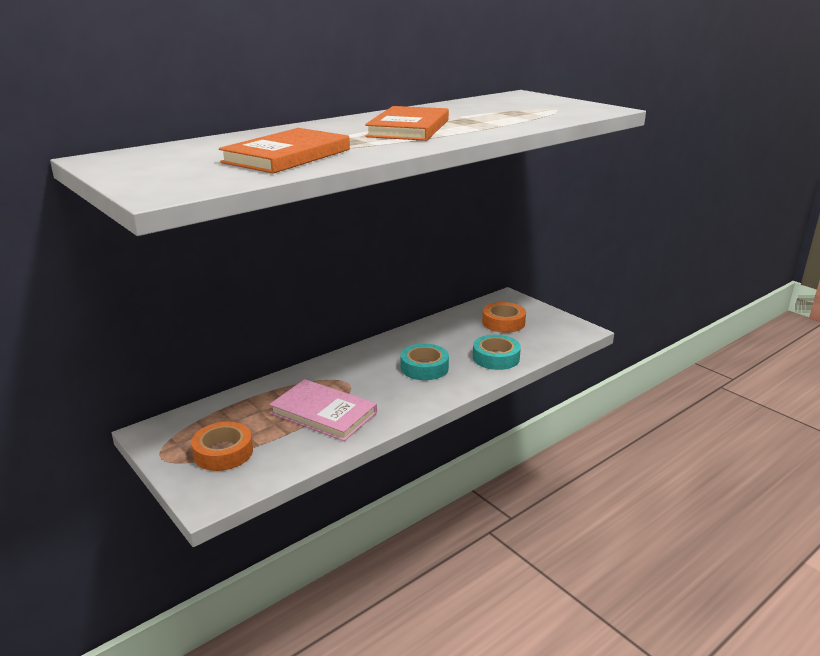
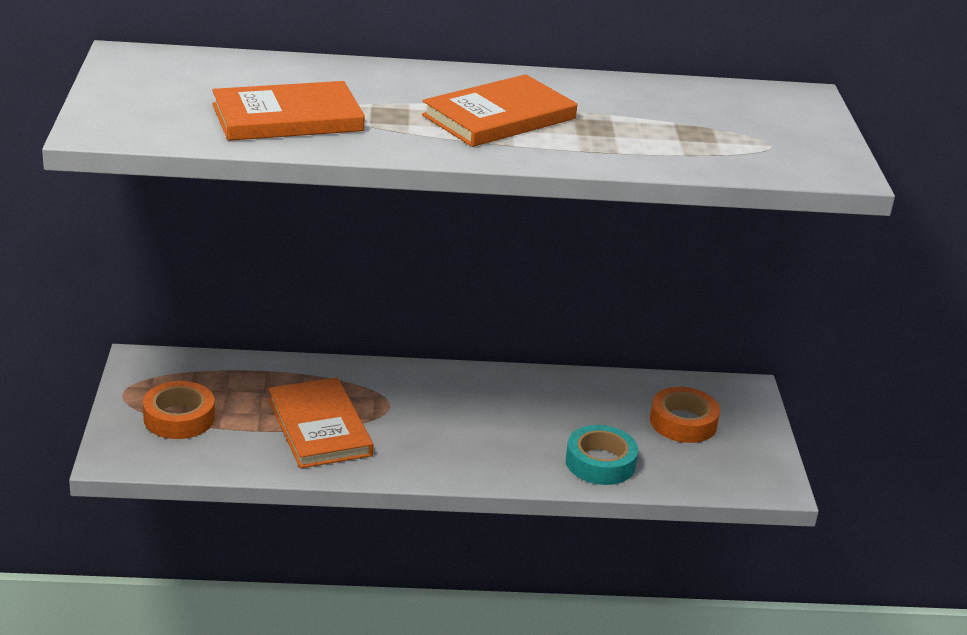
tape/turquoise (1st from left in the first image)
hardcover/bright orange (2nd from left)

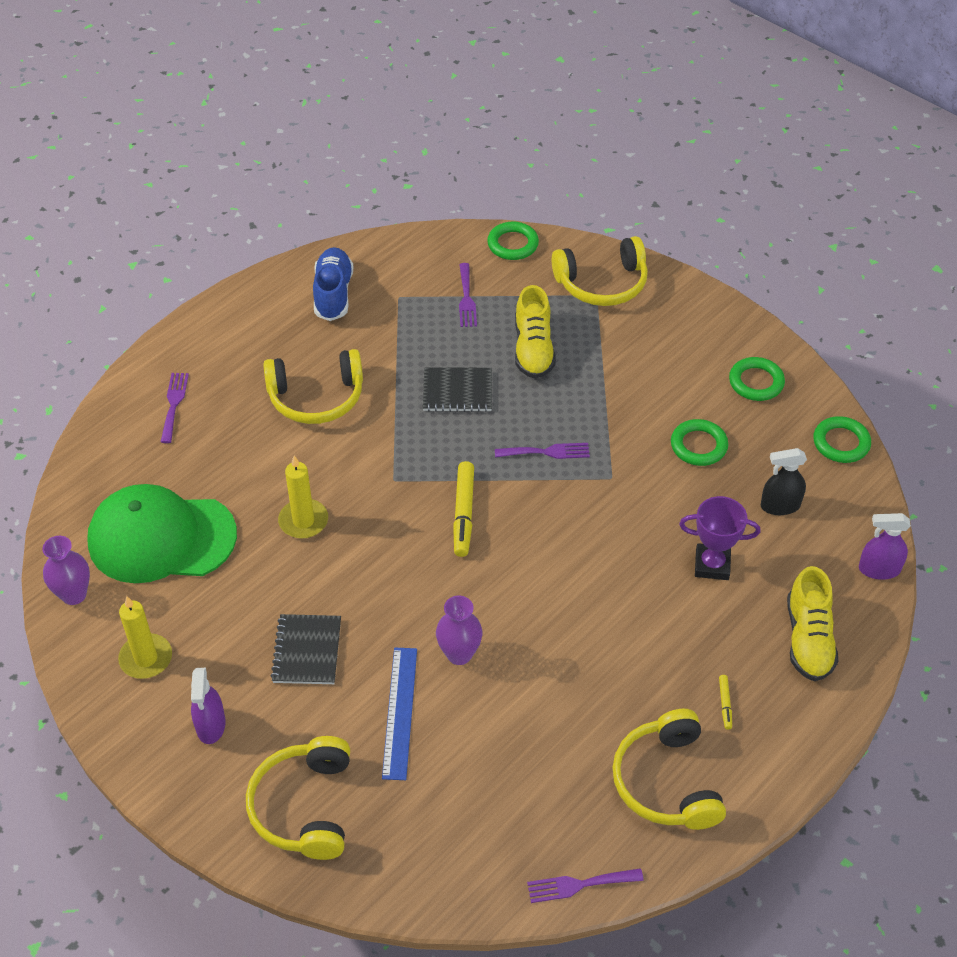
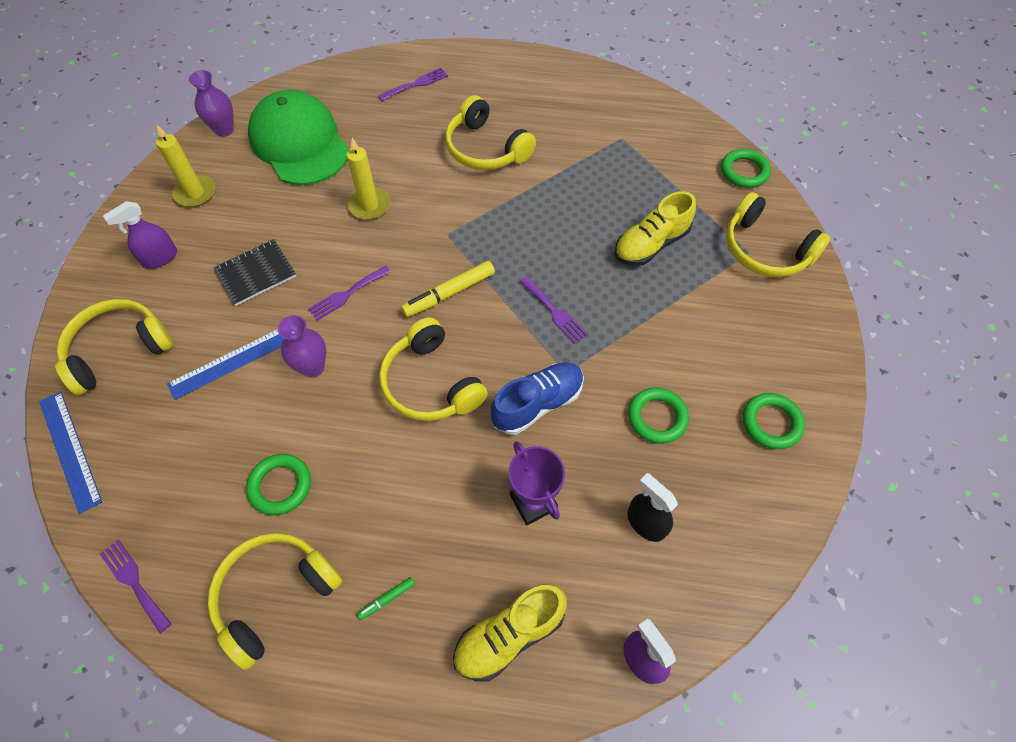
sneaker/cobalt
fork/violet (2nd from left)
notepad/ebony (2nd from left in the first image)
torus/leaf-green (1st from left)
felt pen/leaf-green
headphones/golden (3rd from left)
measuring stick/cobalt (1st from left)

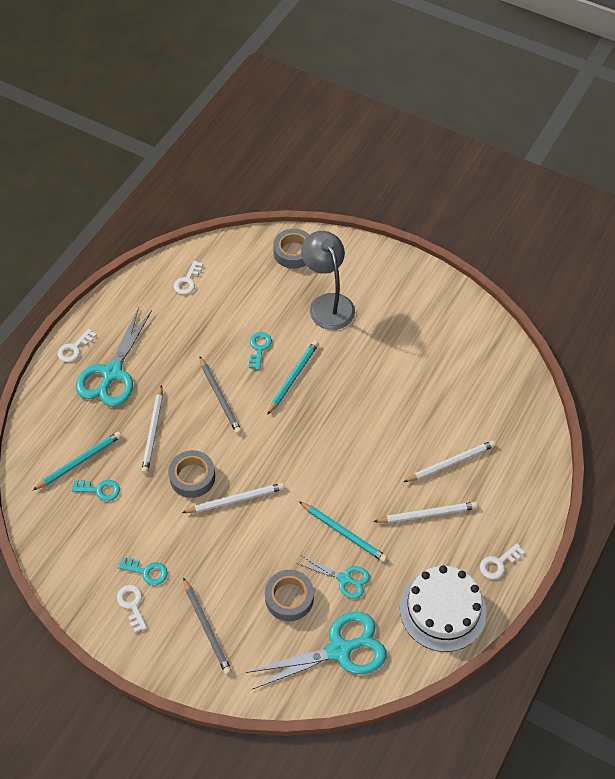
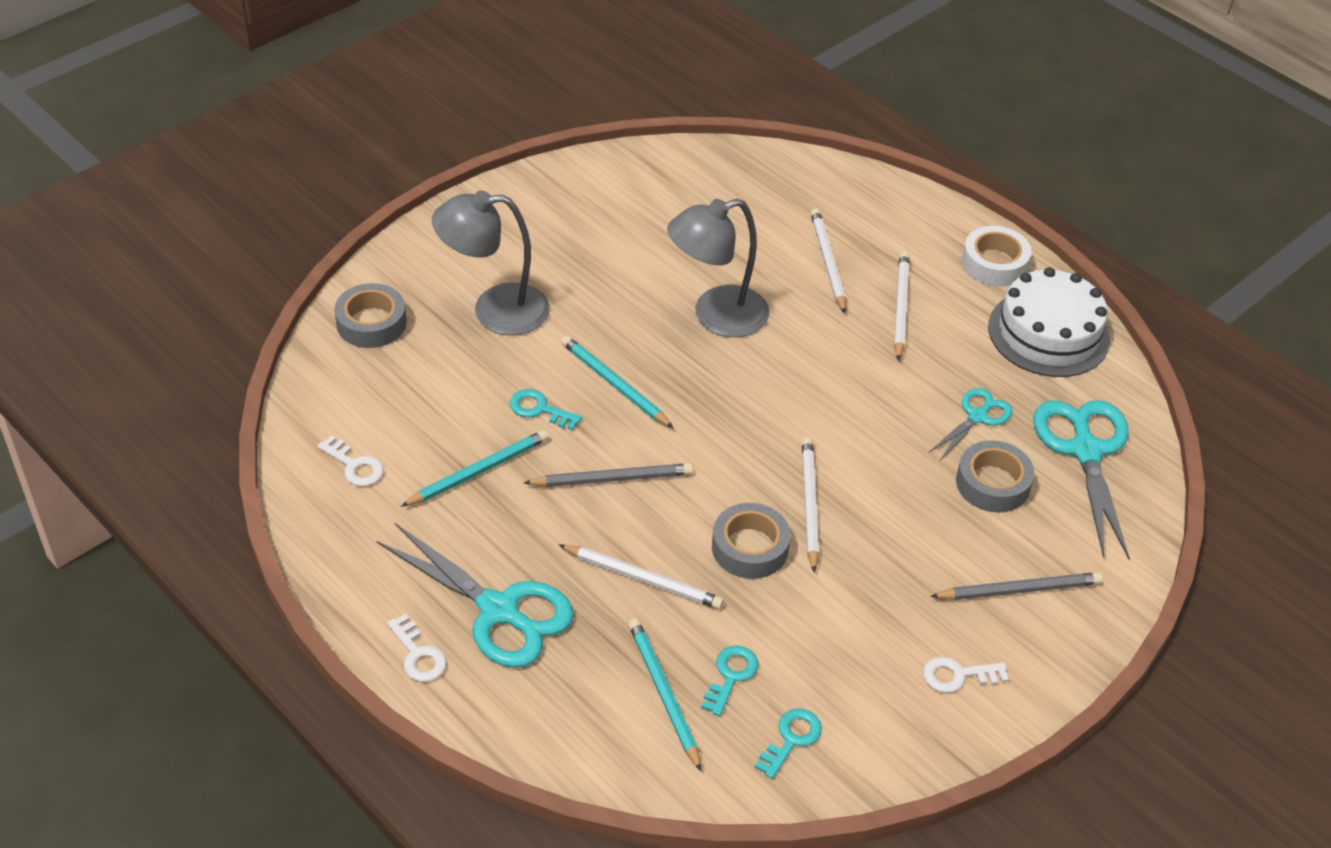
pencil/turquoise (1st from left)
tape/pure white
key/turquoise (3rd from left)
reading lamp/gray (2nd from left)

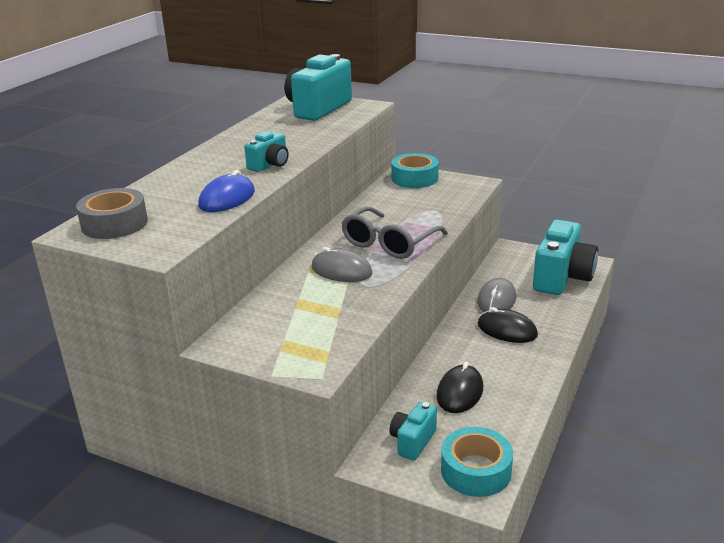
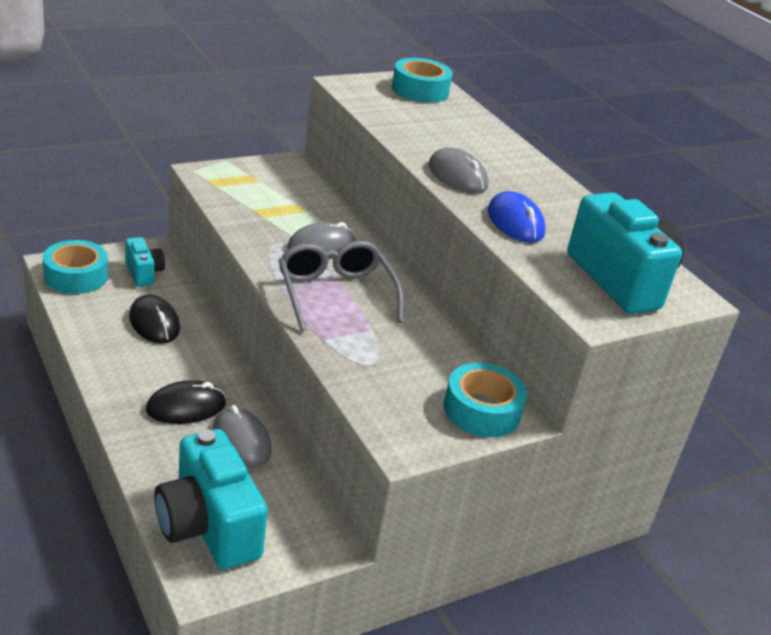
PC mouse/gray (3rd from left)
PC mouse/cobalt
tape/turquoise (2nd from left)

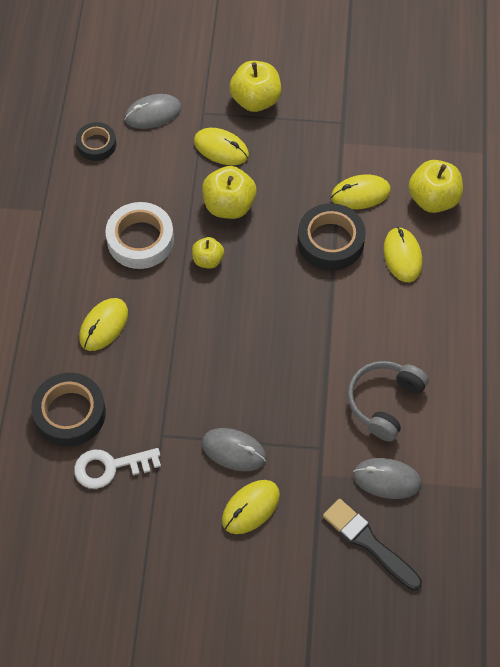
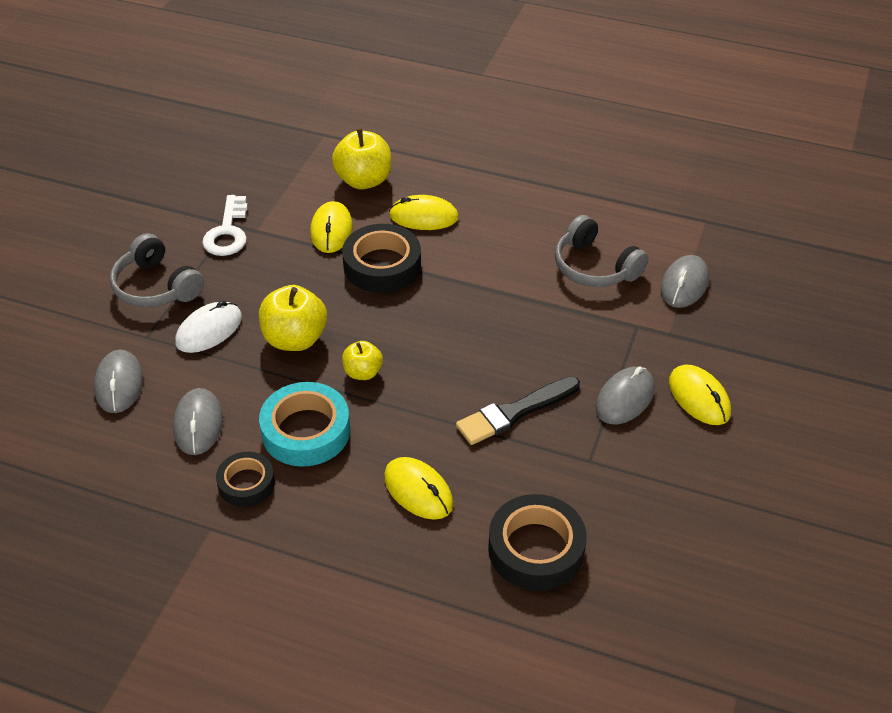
headphones/gray (1st from left)
tape/ebony (1st from left)
PC mouse/pure white
tape/turquoise
key/pure white
paintbrush/ebony
PC mouse/gray (2nd from left)

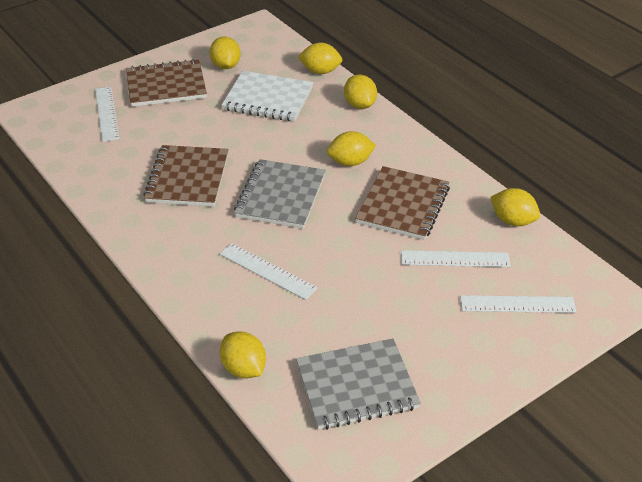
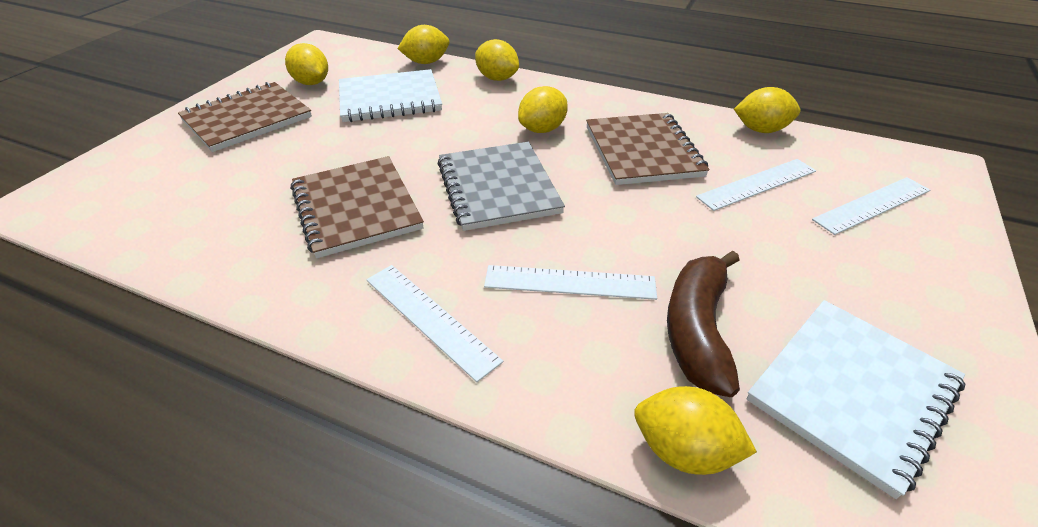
measuring stick/pure white (1st from left)
notepad/pure white (2nd from left)
banana/russet

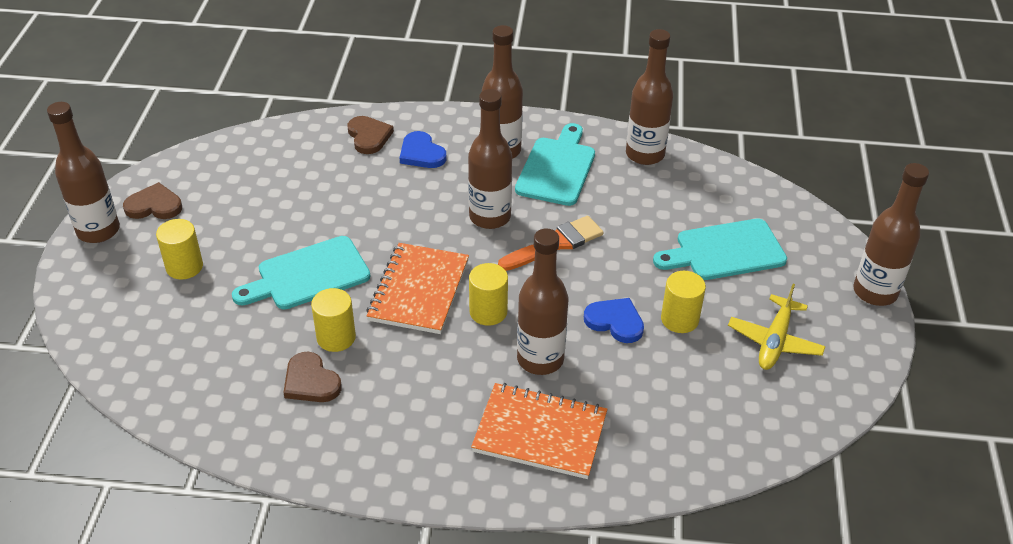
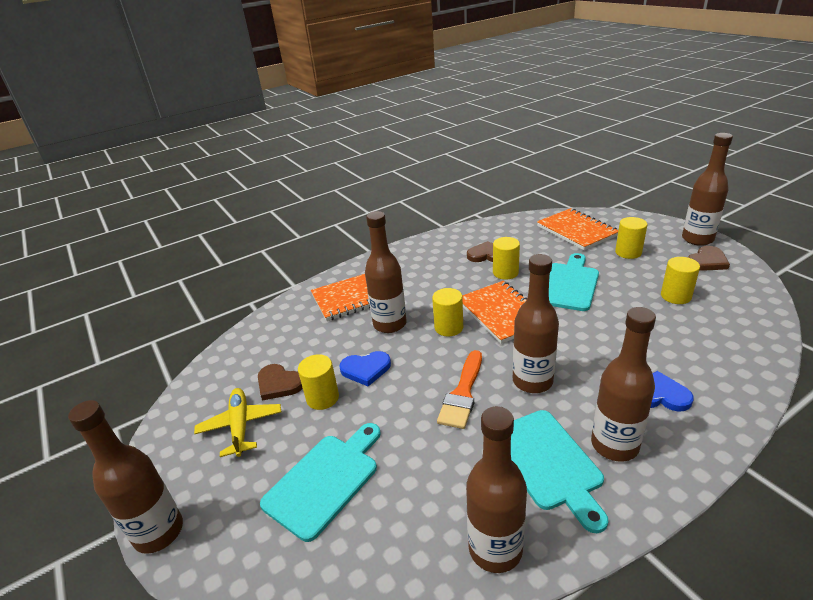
love heart/russet (1st from left)
notepad/bright orange (3rd from left)
cylinder shape/golden (5th from left)

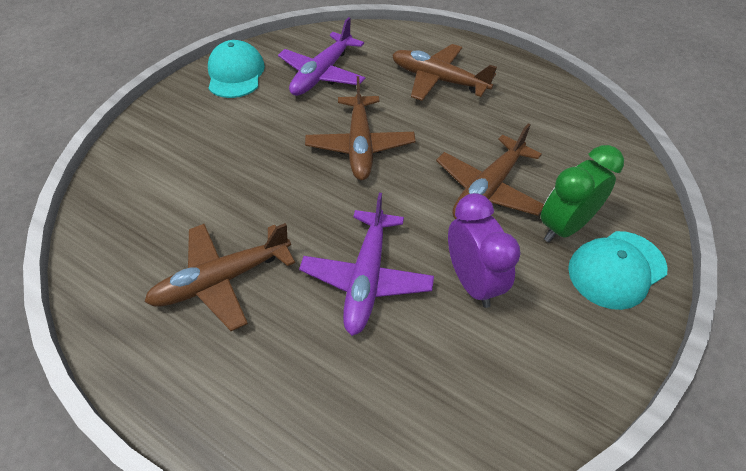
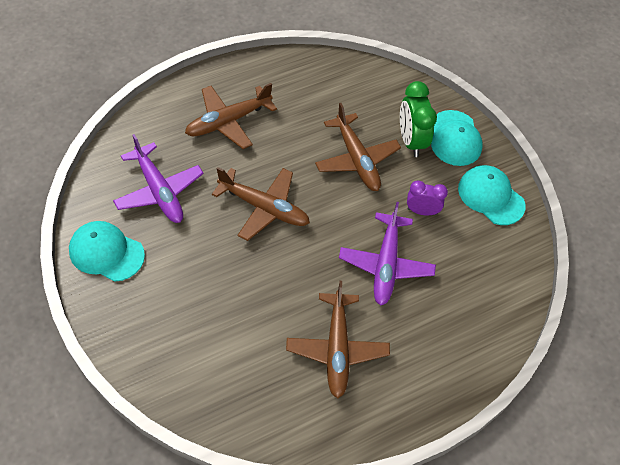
aeroplane/violet (2nd from left)
bedside clock/violet
peaked cap/turquoise (3rd from left)

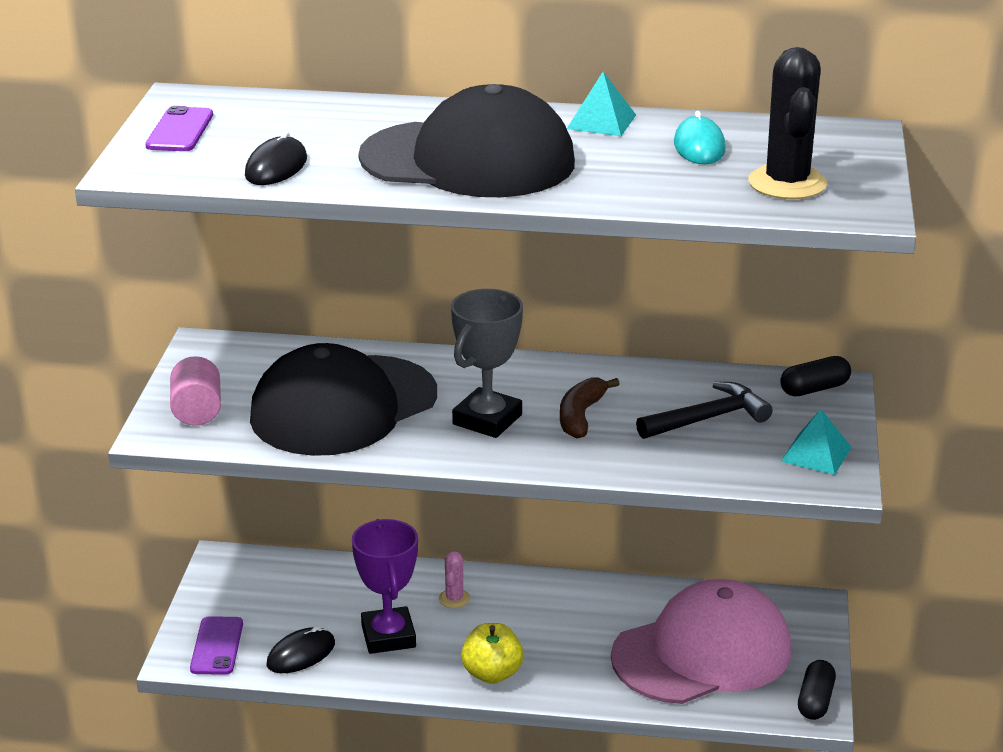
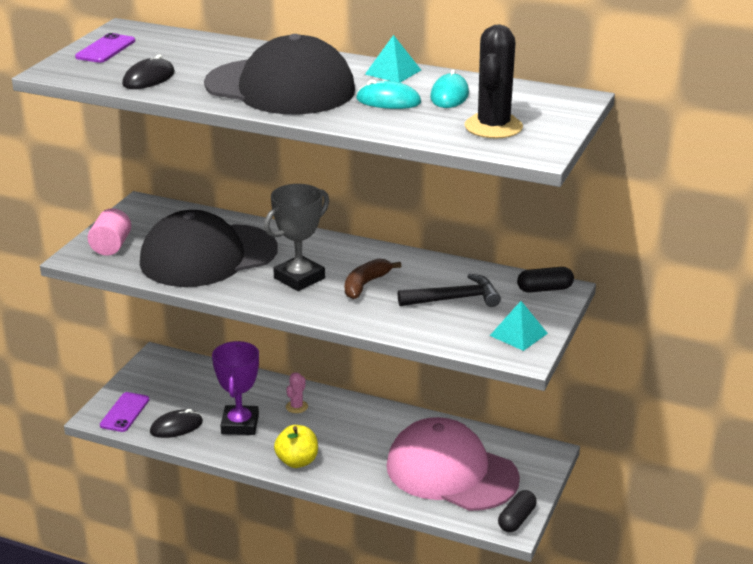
peaked cap/rose-pink
PC mouse/turquoise (1st from left)

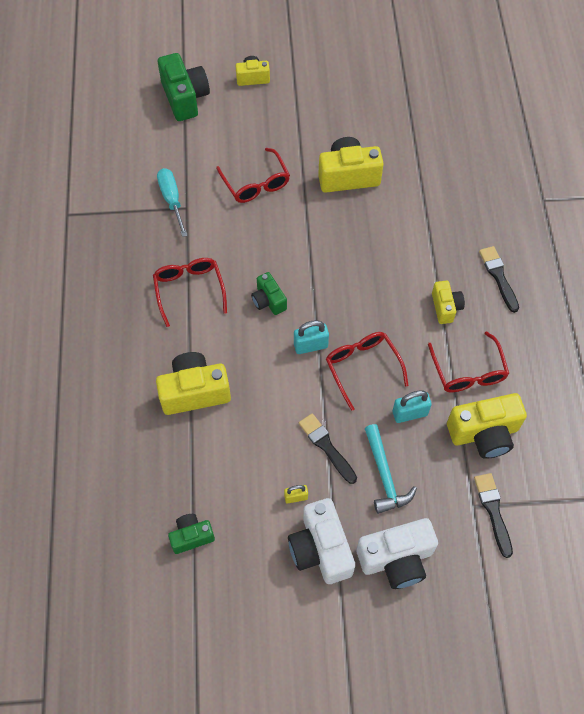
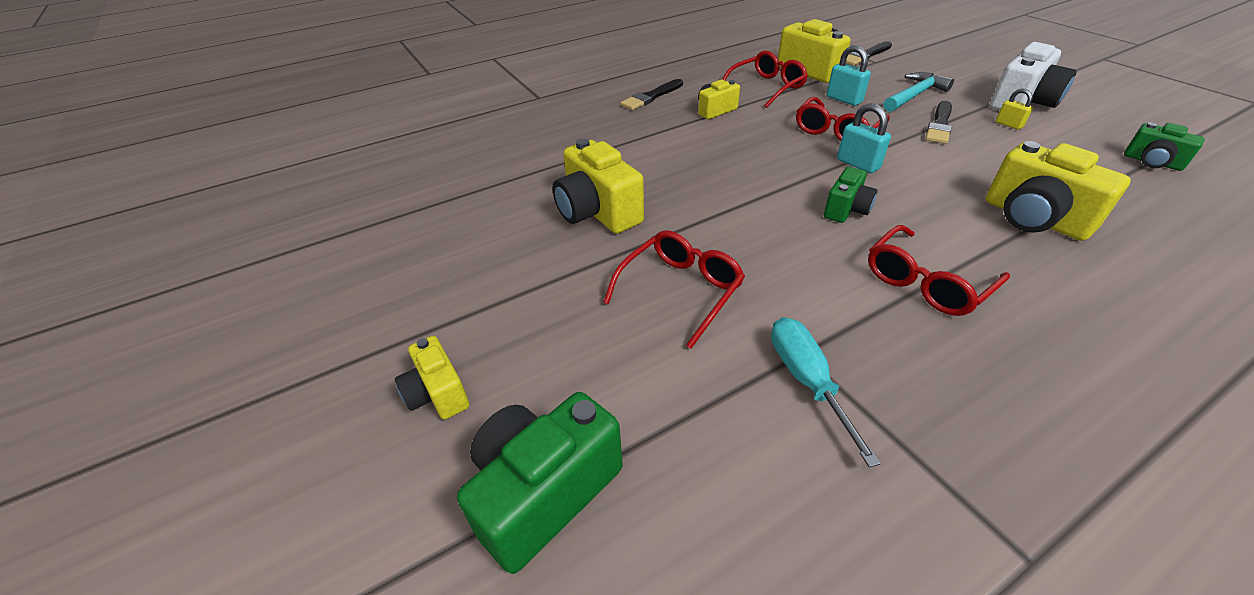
screwdriver/turquoise
camera/pure white (2nd from left in the first image)

